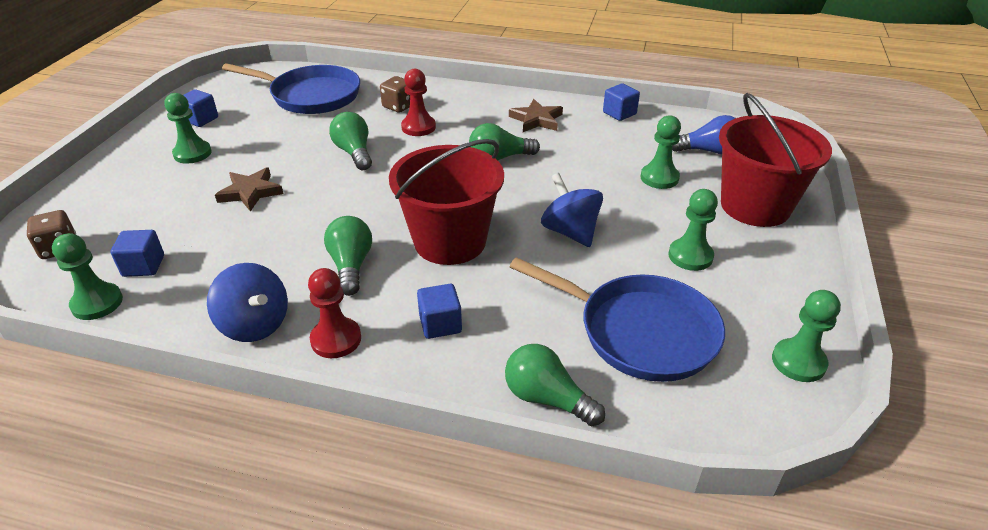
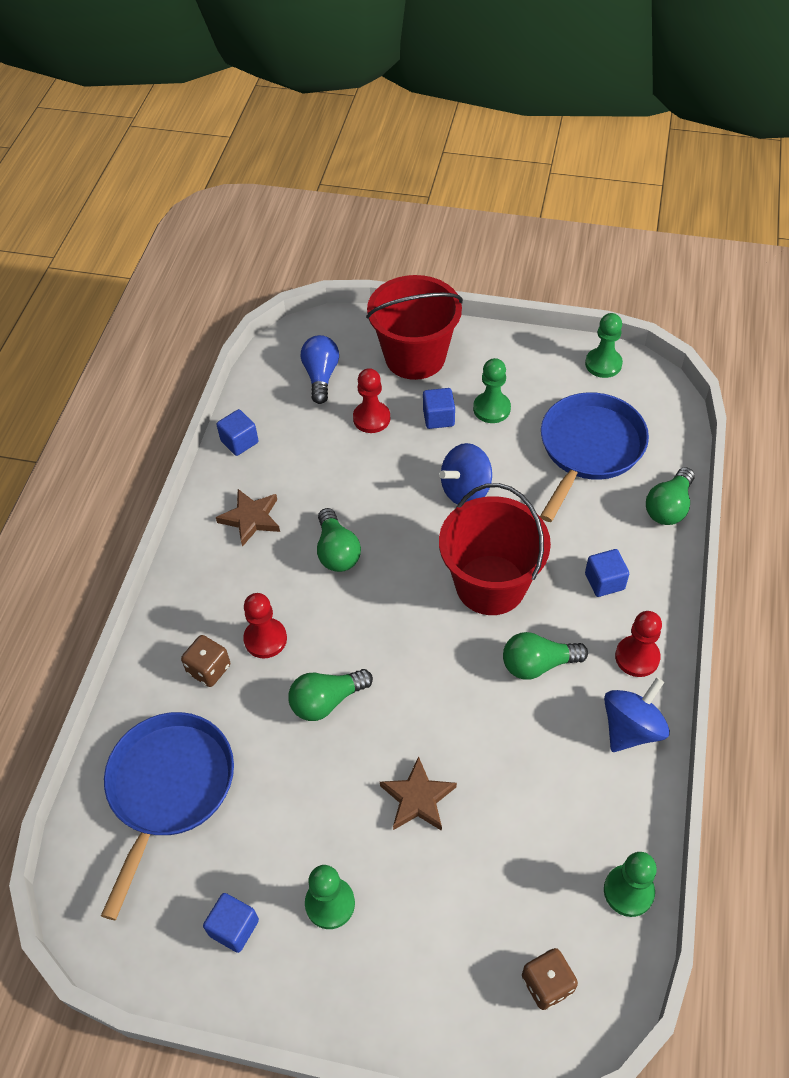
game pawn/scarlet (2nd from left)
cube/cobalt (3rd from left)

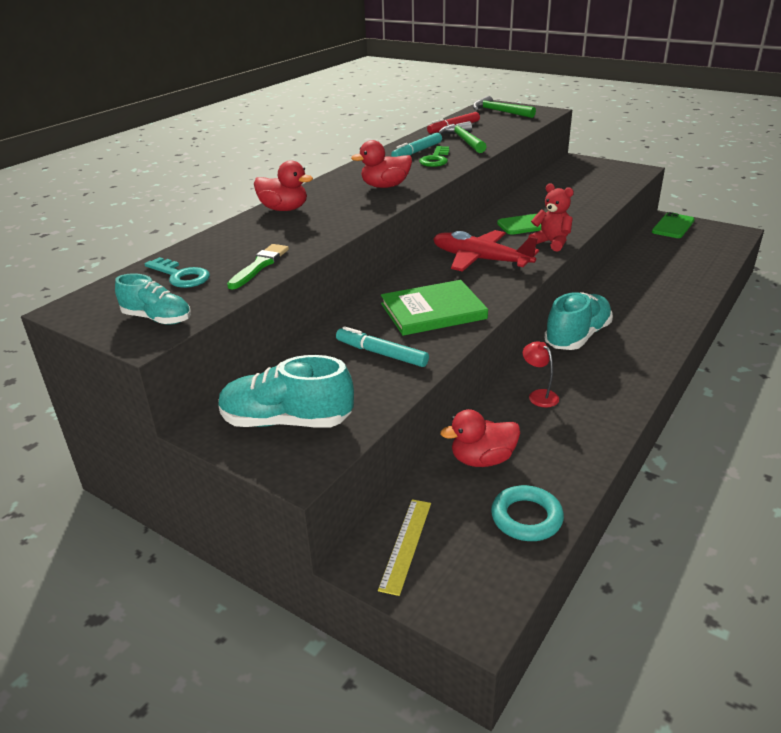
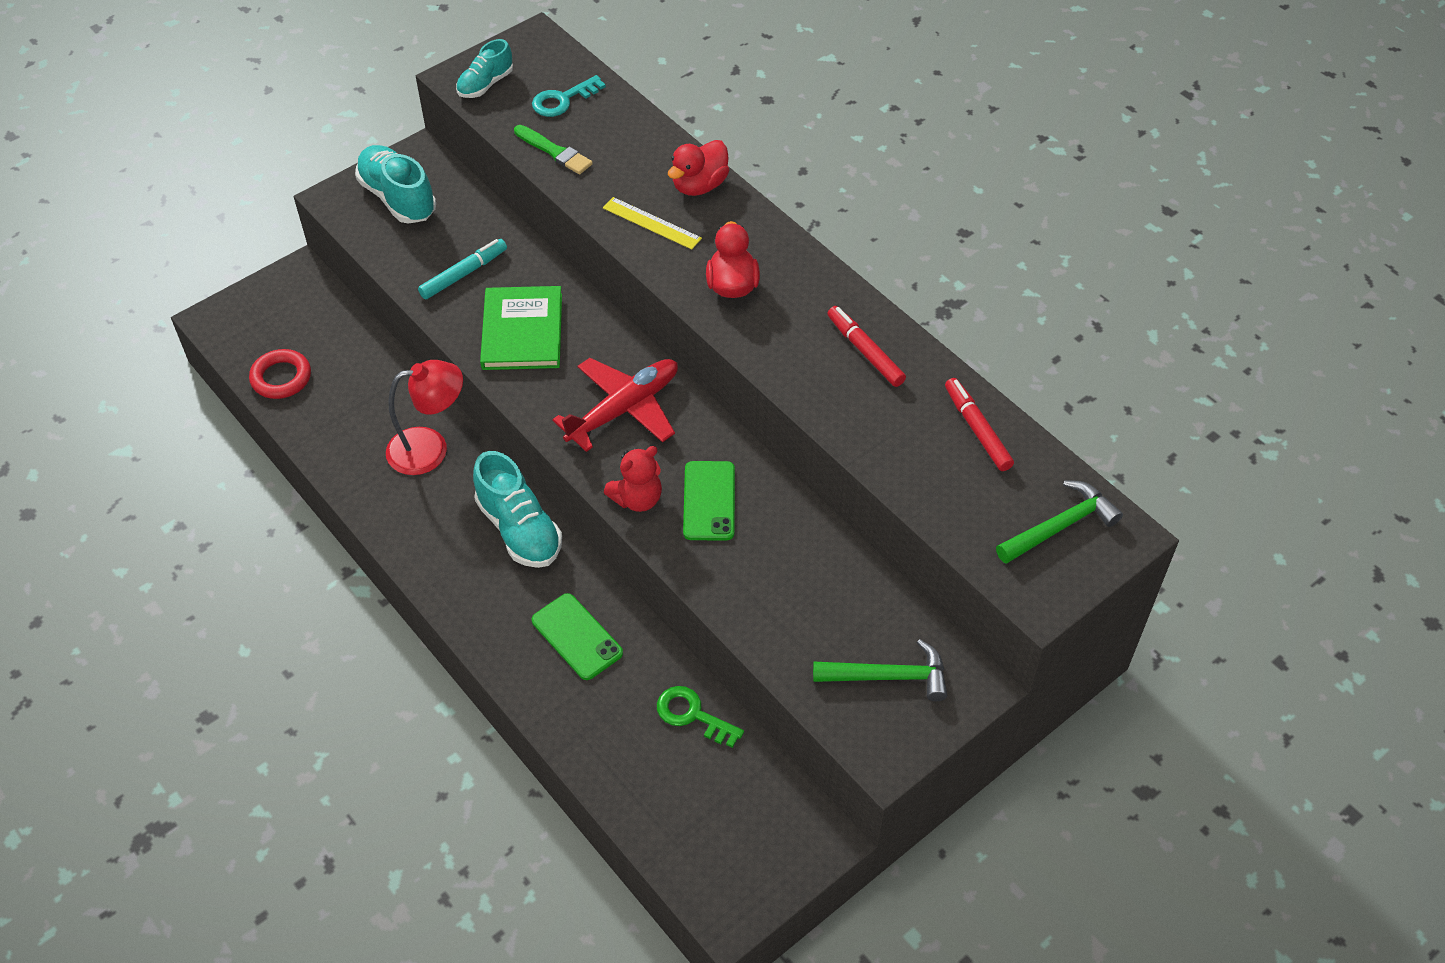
claw hammer/leaf-green (1st from left)
felt pen/scarlet (1st from left)
key/leaf-green
phone/leaf-green (1st from left)
reading lamp/scarlet
sneaker/turquoise (1st from left)
rubber duck/scarlet (3rd from left in the first image)
torus/scarlet
measuring stick/golden

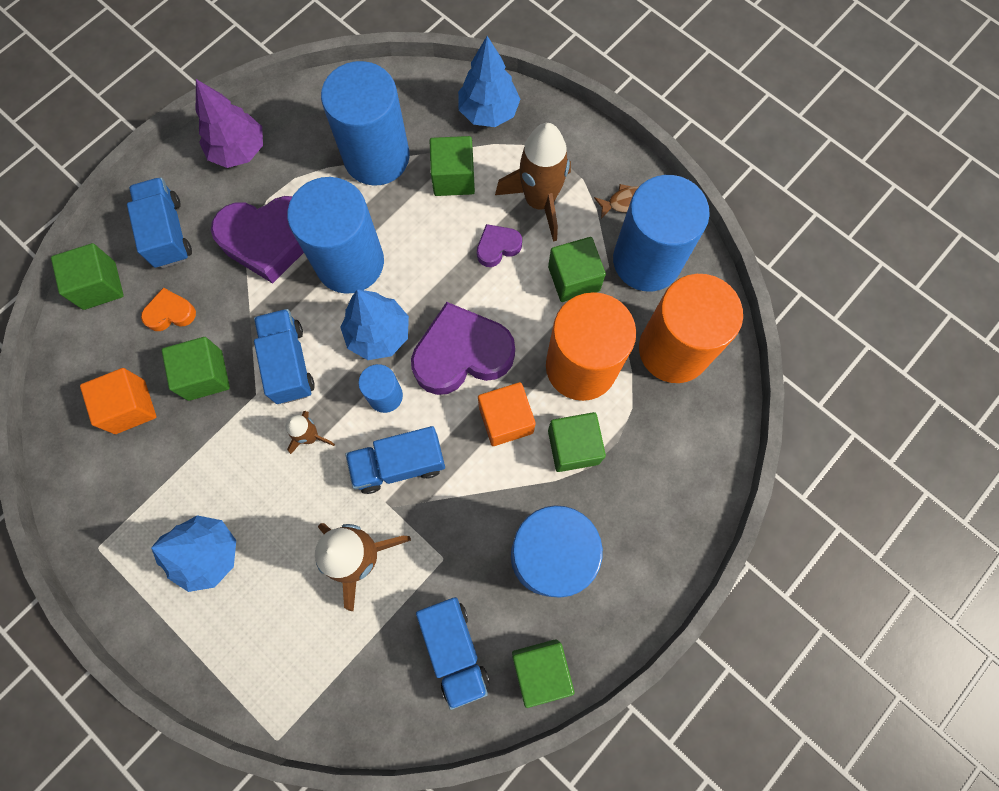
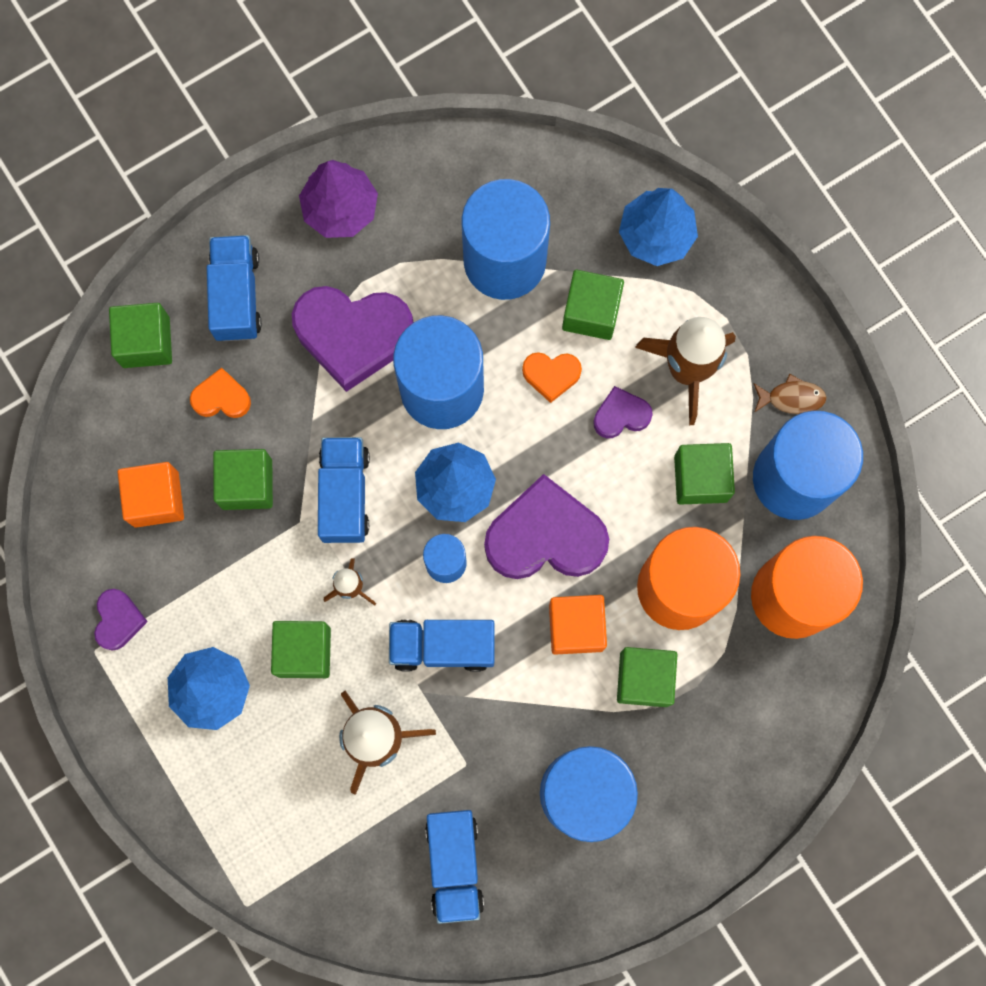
cube/leaf-green (3rd from left)
love heart/bright orange (2nd from left)
love heart/violet (1st from left)

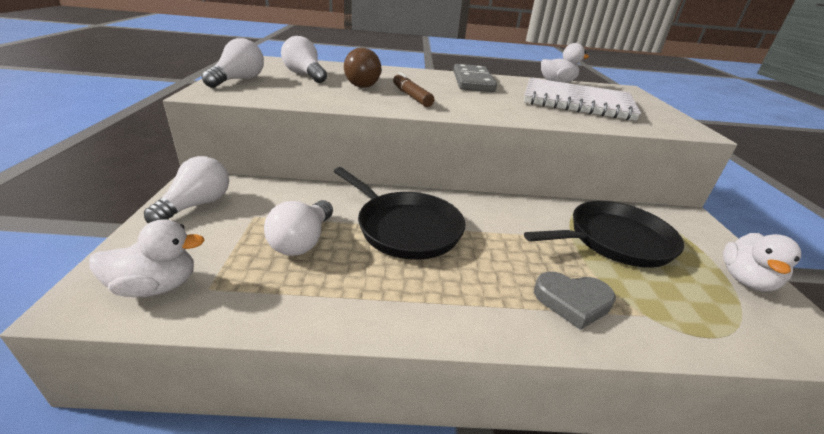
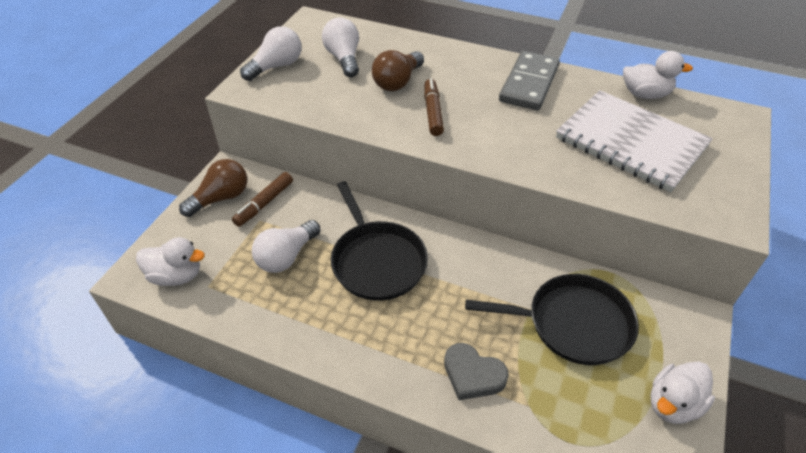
lightbulb/russet (1st from left)
felt pen/russet (1st from left)

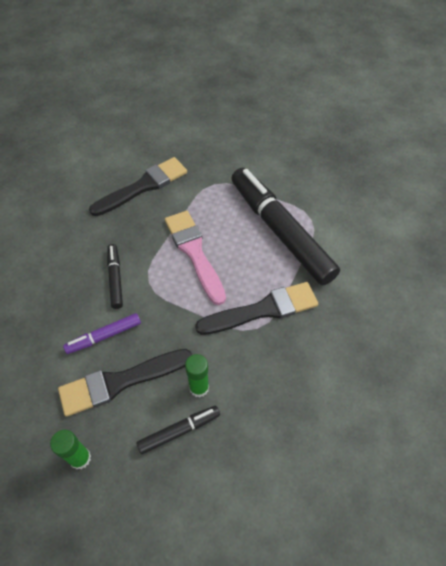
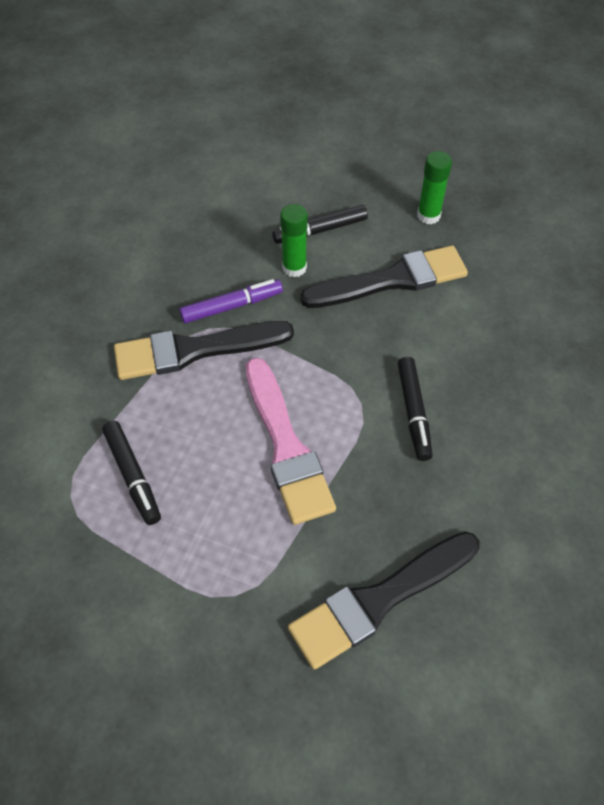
felt pen/ebony (1st from left)
felt pen/violet

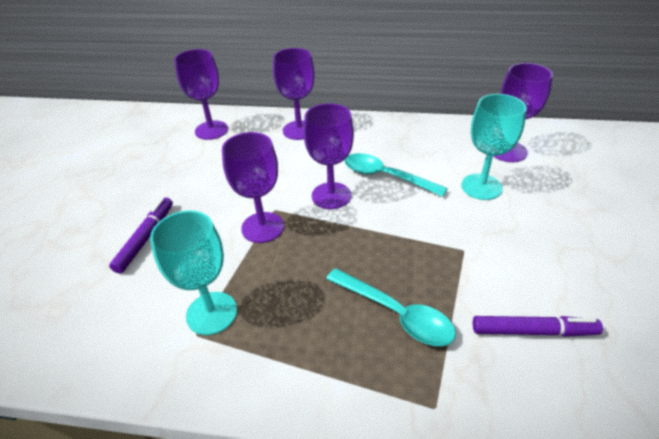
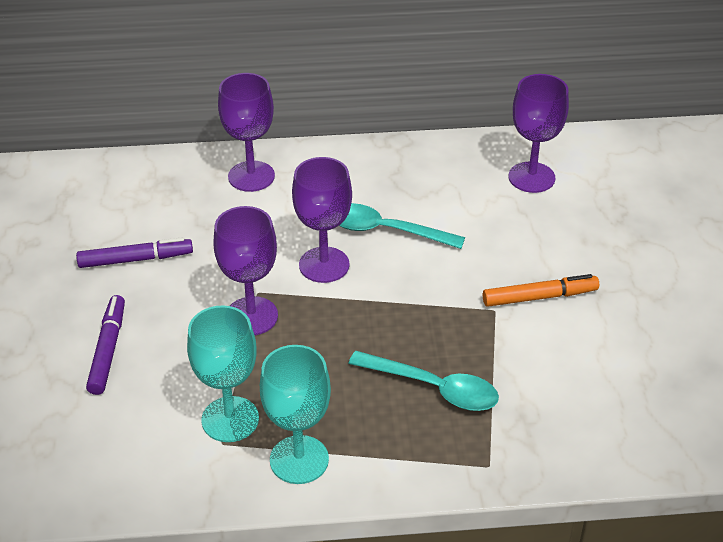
wine glass/violet (1st from left in the first image)
wine glass/turquoise (2nd from left)
felt pen/violet (2nd from left)
felt pen/bright orange

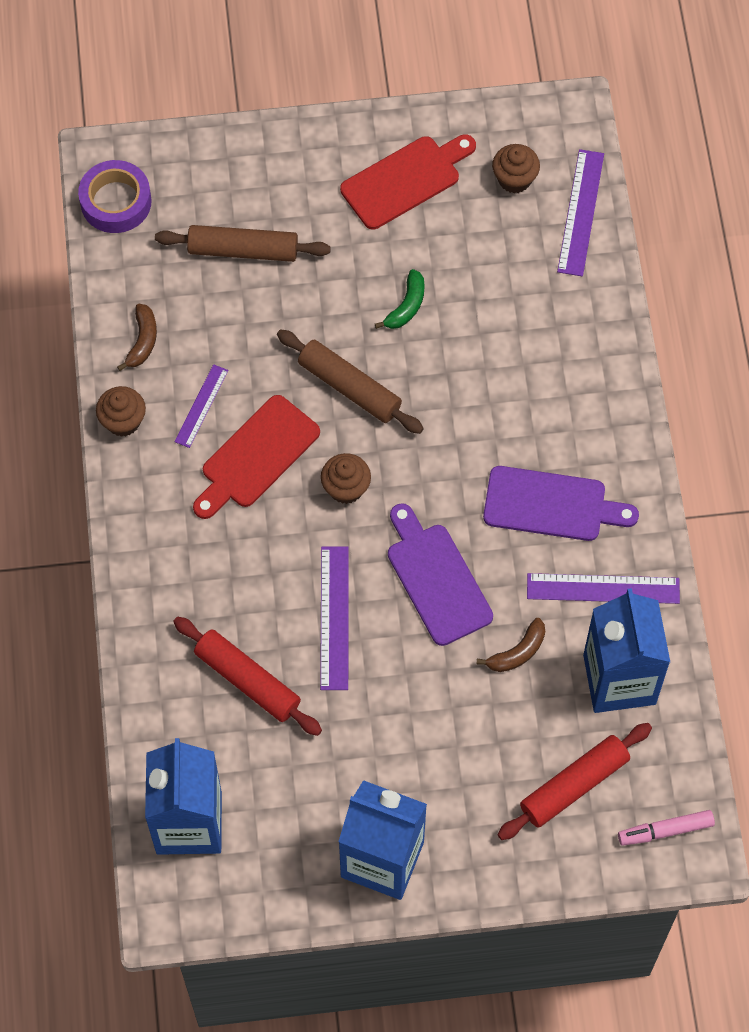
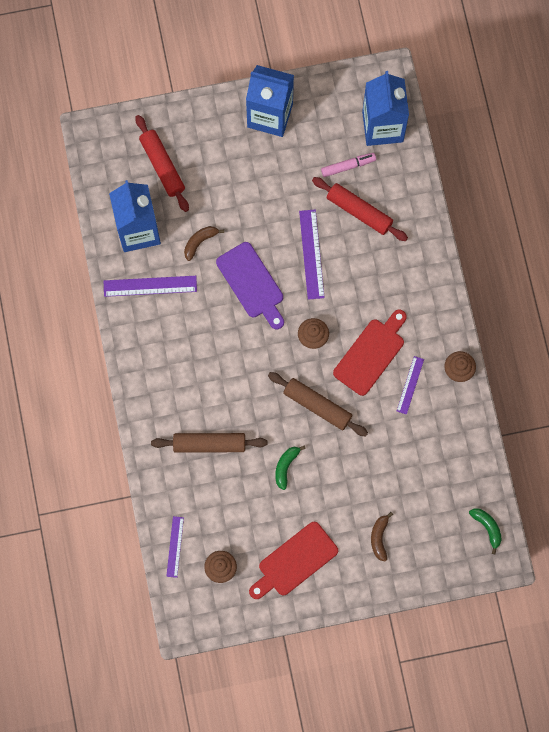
measuring stick/violet (2nd from left)
banana/leaf-green (2nd from left)
dough roller/russet (1st from left)
banana/russet (2nd from left)
bread board/violet (2nd from left in the first image)
dough roller/scarlet (1st from left)
felt pen/rose-pink

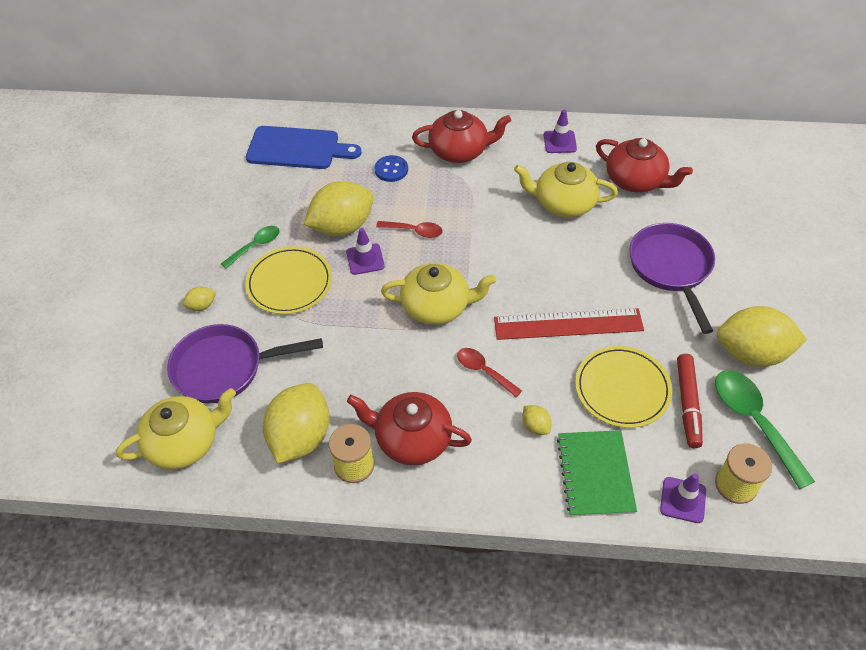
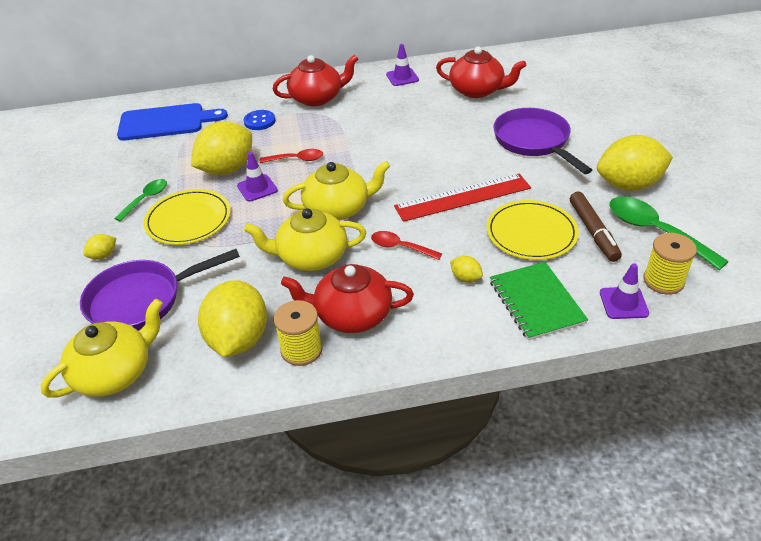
teapot/golden (2nd from left)
felt pen/russet

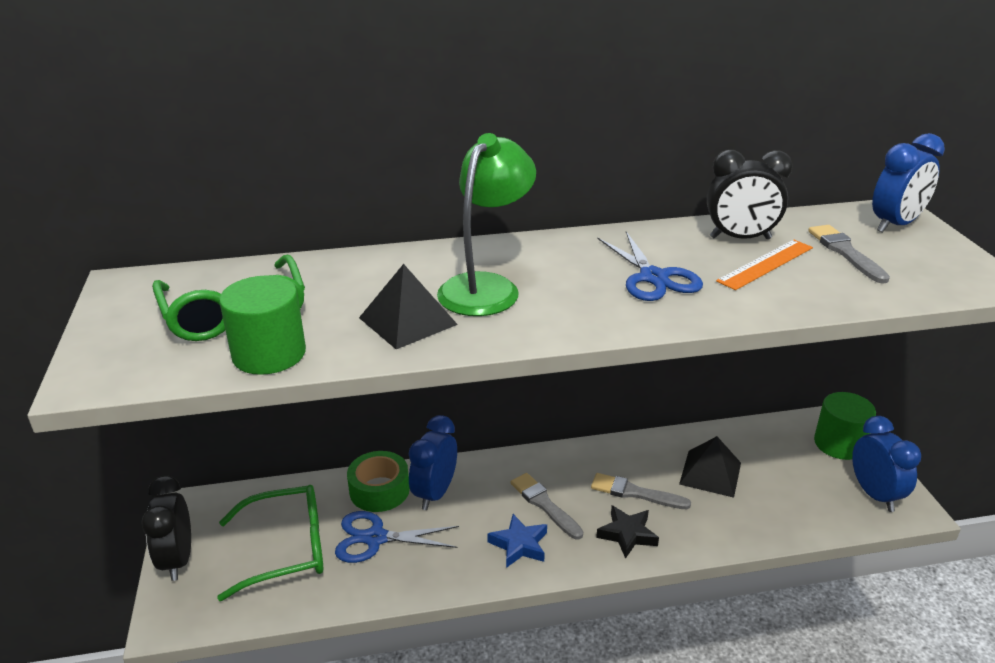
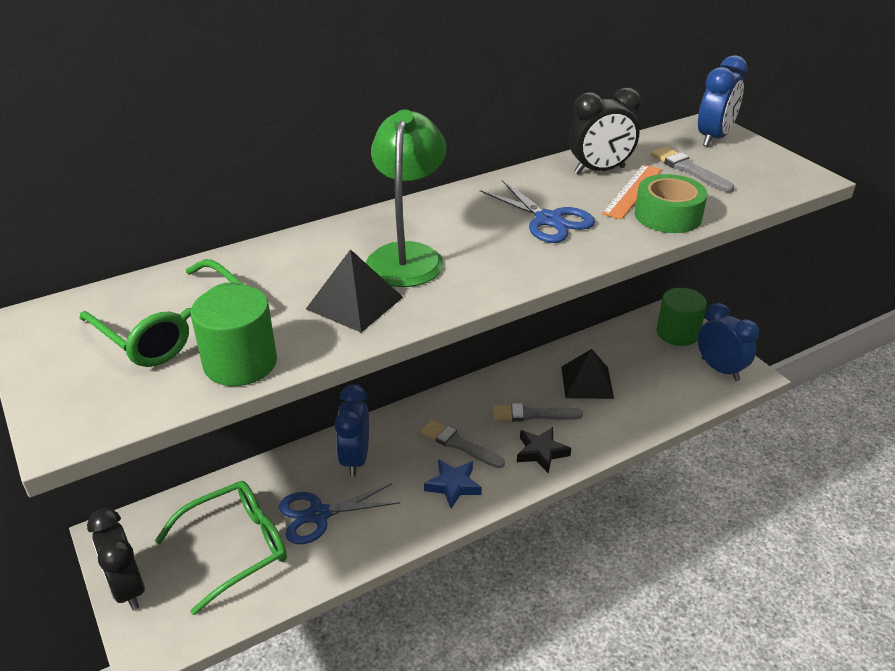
tape/leaf-green

